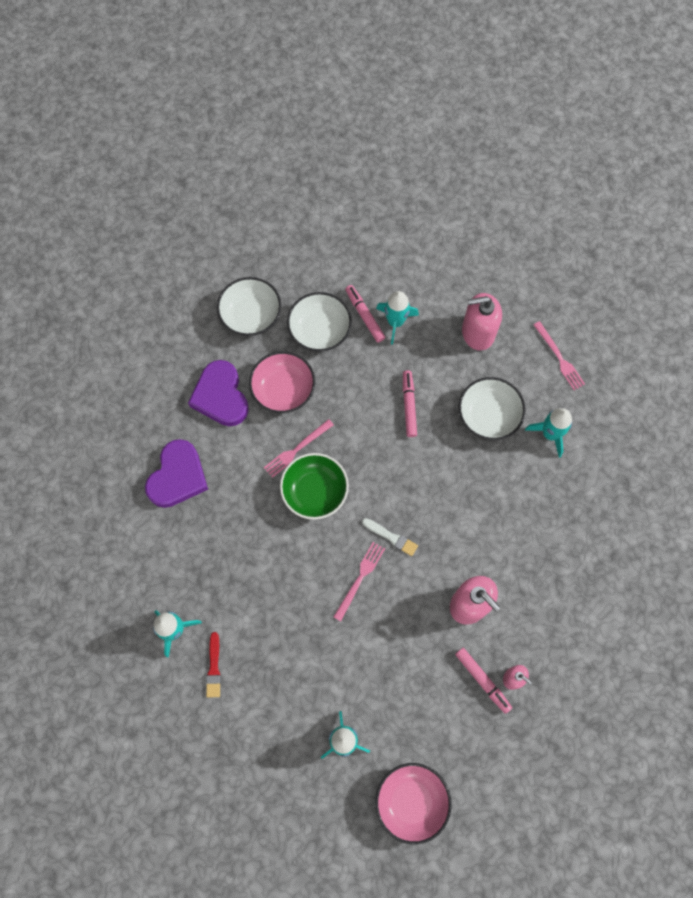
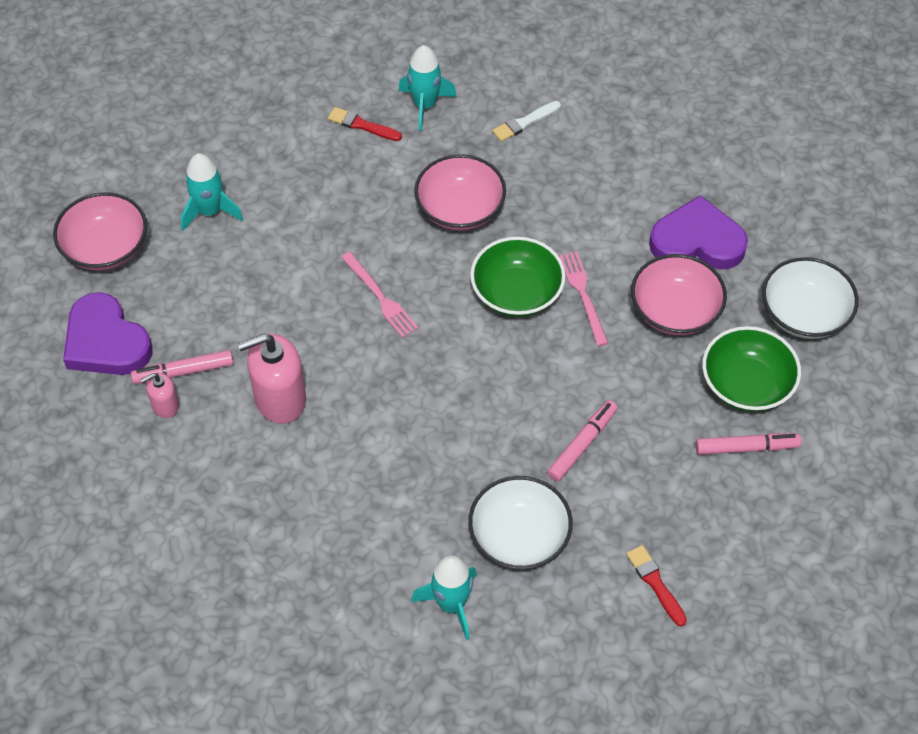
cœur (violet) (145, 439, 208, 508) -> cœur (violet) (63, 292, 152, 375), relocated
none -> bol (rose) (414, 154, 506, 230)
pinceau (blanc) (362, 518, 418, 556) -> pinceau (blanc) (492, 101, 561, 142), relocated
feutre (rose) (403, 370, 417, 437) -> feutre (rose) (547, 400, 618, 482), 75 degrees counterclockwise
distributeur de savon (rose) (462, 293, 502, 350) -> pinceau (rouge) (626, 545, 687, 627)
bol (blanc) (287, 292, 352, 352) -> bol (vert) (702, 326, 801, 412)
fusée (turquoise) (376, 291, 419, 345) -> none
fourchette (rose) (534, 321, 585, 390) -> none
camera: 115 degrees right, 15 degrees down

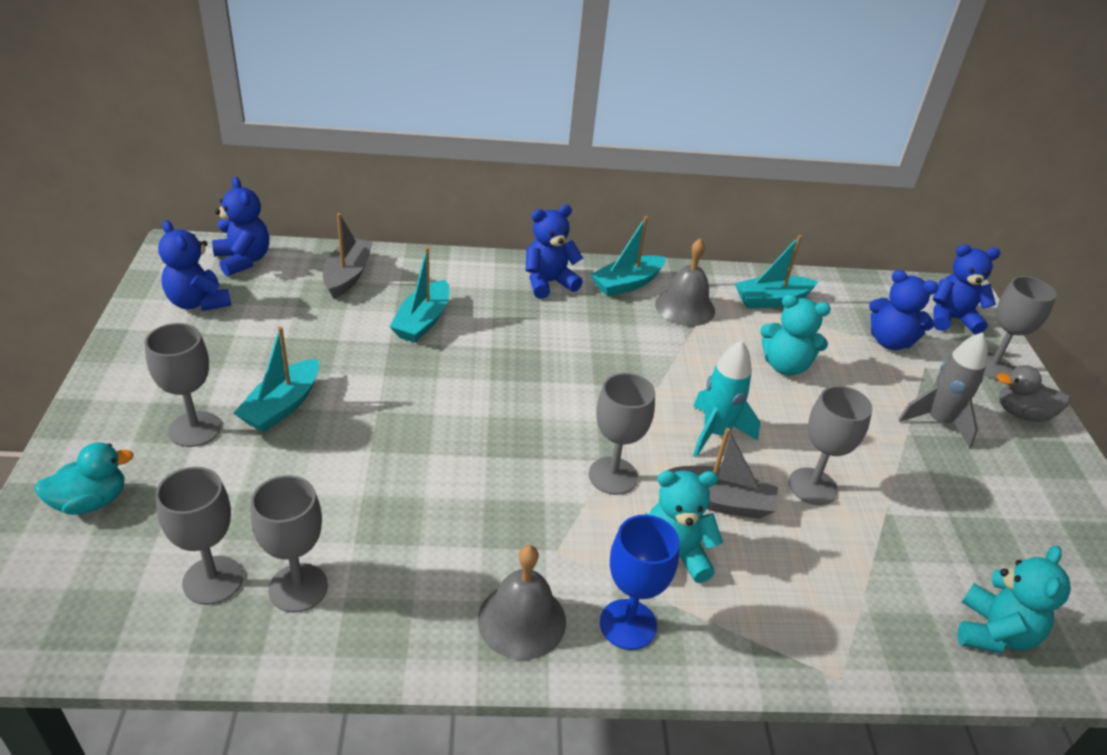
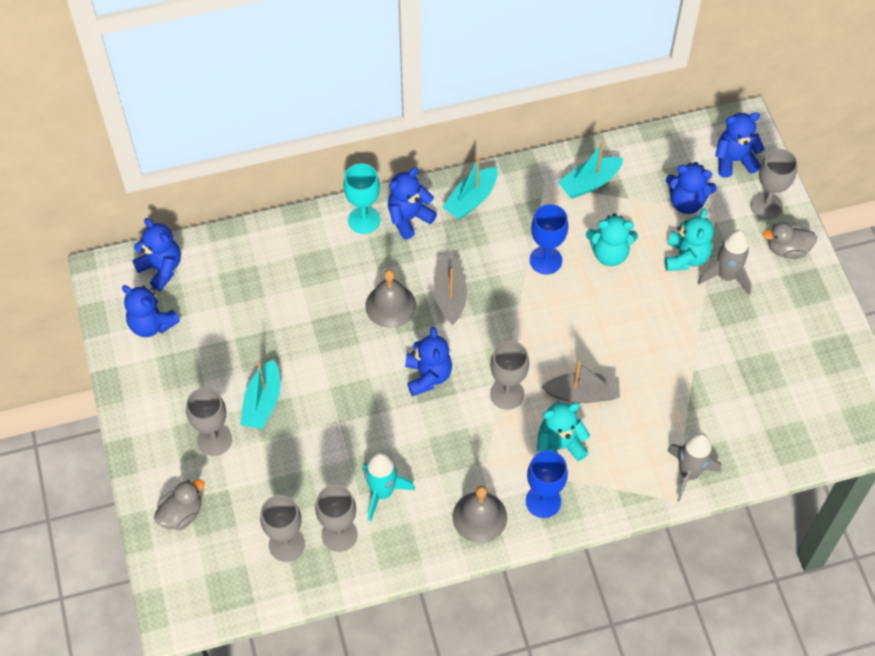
canard (turquoise) (34, 442, 134, 515) -> canard (gris) (154, 480, 205, 530)
none -> verre à pied (turquoise) (343, 163, 380, 234)
fusée (turquoise) (693, 340, 760, 457) -> fusée (turquoise) (363, 452, 415, 521), relocated
cloche (gris) (655, 238, 715, 326) -> cloche (gris) (365, 269, 416, 328), relocated
none -> ours en peluche (bleu) (405, 327, 452, 396)
bateau (gris) (323, 213, 373, 299) -> bateau (gris) (434, 259, 467, 325), relocated
none -> verre à pied (bleu) (530, 204, 568, 275)
ours en peluche (turquoise) (957, 546, 1071, 653) -> ours en peluche (turquoise) (665, 208, 714, 271), relocated
none -> fusée (gris) (667, 433, 721, 502)
bateau (turquoise) (390, 247, 449, 343) -> none
verre à pied (gris) (788, 386, 873, 505) -> none
camera: 10 degrees left, 20 degrees up

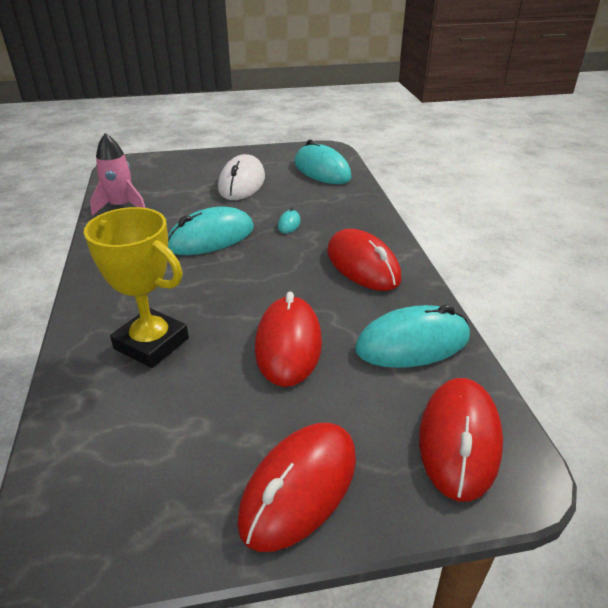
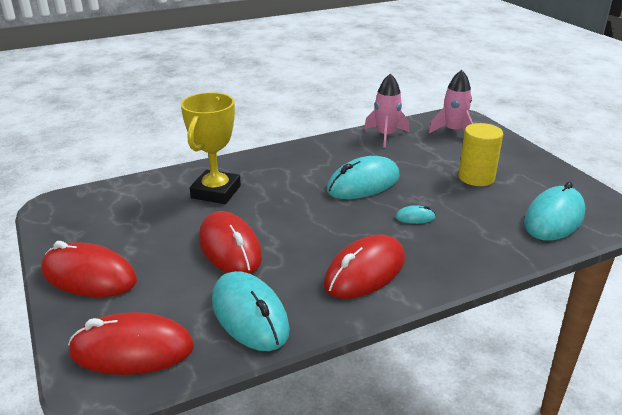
souris (rouge) (255, 292, 322, 387) -> souris (rouge) (199, 211, 262, 274), 75 degrees clockwise
souris (turquoise) (168, 207, 254, 255) -> souris (turquoise) (327, 156, 400, 199), 75 degrees counterclockwise
none -> fusée (rose) (428, 70, 473, 133)
souris (blanc) (218, 154, 265, 200) -> cylindre (jaune) (458, 123, 503, 186)
camera: 75 degrees right, 5 degrees down

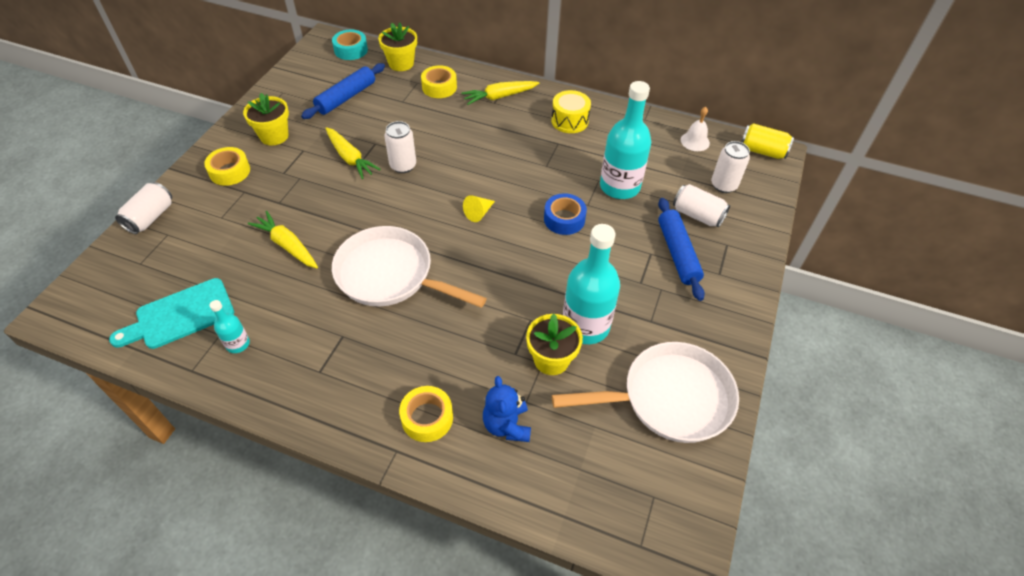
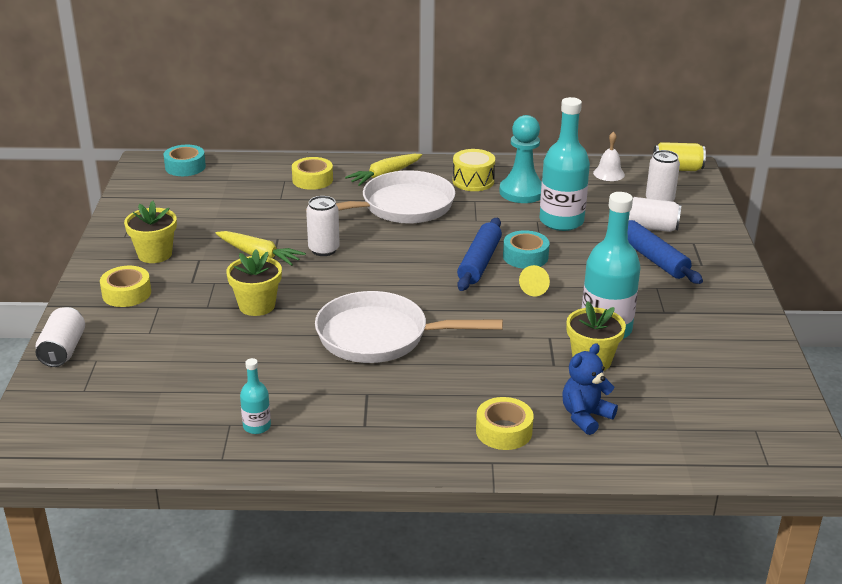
pot de fleurs (jaune) (378, 23, 417, 71) -> pot de fleurs (jaune) (226, 249, 282, 316), relocated
poêle (blanc) (552, 342, 739, 443) -> poêle (blanc) (306, 170, 455, 224), relocated
rouleau à pâtisserie (bleu) (301, 63, 385, 119) -> rouleau à pâtisserie (bleu) (457, 218, 502, 291), relocated
none -> pion (turquoise) (499, 115, 542, 203)
ruban adhésif (bleu) (544, 193, 587, 235) -> ruban adhésif (turquoise) (503, 230, 550, 269)
cône (jaune) (463, 195, 495, 222) -> cône (jaune) (519, 265, 550, 296), relocated
ours en peluche (bleu) (483, 376, 531, 442) -> ours en peluche (bleu) (562, 343, 618, 435), 75 degrees clockwise
planche à découper (turquoise) (109, 278, 234, 349) -> none
carotte (jaune) (248, 211, 318, 268) -> none
camera: 20 degrees left, 20 degrees down

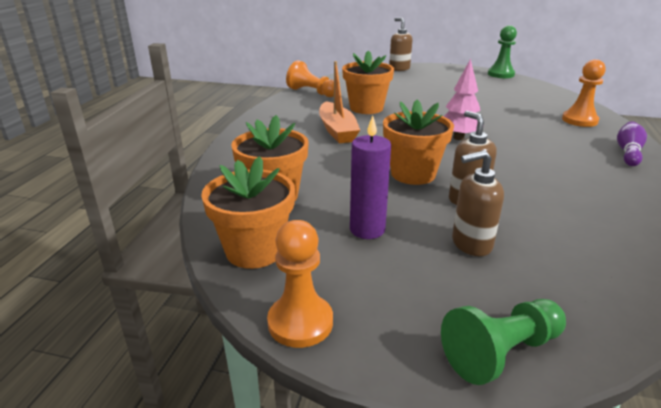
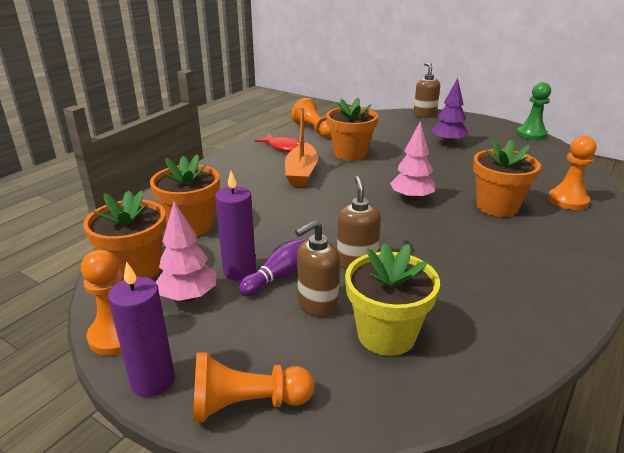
none -> bougie (violet) (108, 261, 175, 397)
none -> arbre (rose) (156, 201, 216, 302)
pion (vert) (441, 299, 566, 385) -> pion (orange) (193, 353, 314, 422)
quille (violet) (617, 121, 647, 166) -> quille (violet) (239, 238, 308, 296), relocated
none -> poisson (rouge) (254, 134, 299, 152)
distributeur de savon (marron) (452, 150, 504, 256) -> distributeur de savon (marron) (295, 220, 340, 317), 45 degrees counterclockwise
none -> pot de fleurs (jaune) (345, 243, 440, 356)
none -> arbre (violet) (431, 78, 468, 145)
pot de fleurs (orange) (383, 100, 454, 185) -> pot de fleurs (orange) (473, 140, 541, 217), relocated
camera: 20 degrees right, 0 degrees up

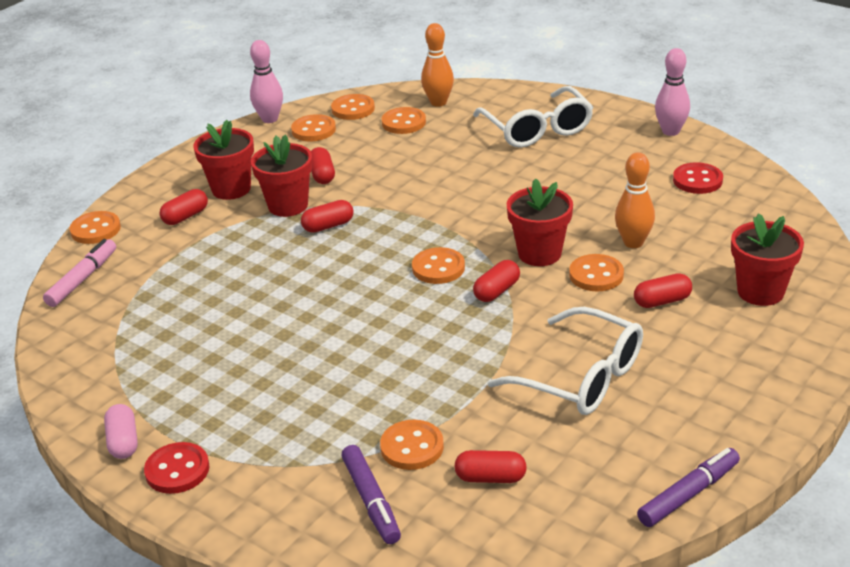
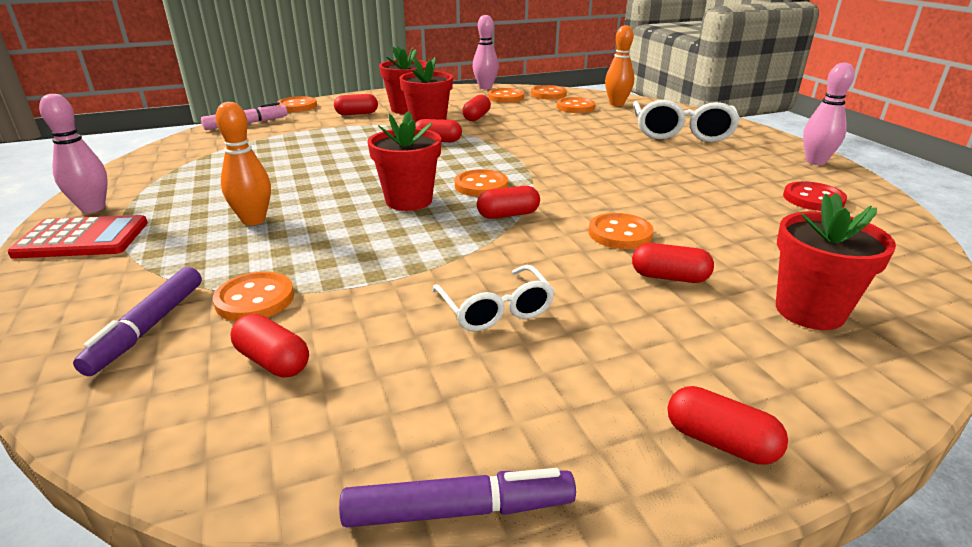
bouton (rouge) (144, 442, 209, 494) -> calculatrice (rouge) (7, 215, 148, 259)
gélule (rose) (104, 404, 138, 459) -> quille (rose) (39, 94, 108, 213)
quille (orange) (615, 152, 655, 248) -> quille (orange) (216, 102, 271, 225), relocated
pot de fleurs (rouge) (507, 178, 573, 266) -> pot de fleurs (rouge) (368, 111, 441, 211), relocated
lunettes (blanc) (487, 307, 643, 415) -> lunettes (blanc) (432, 265, 555, 331), x0.61
none -> gélule (rouge) (667, 386, 788, 465)
camera: 30 degrees right, 5 degrees down

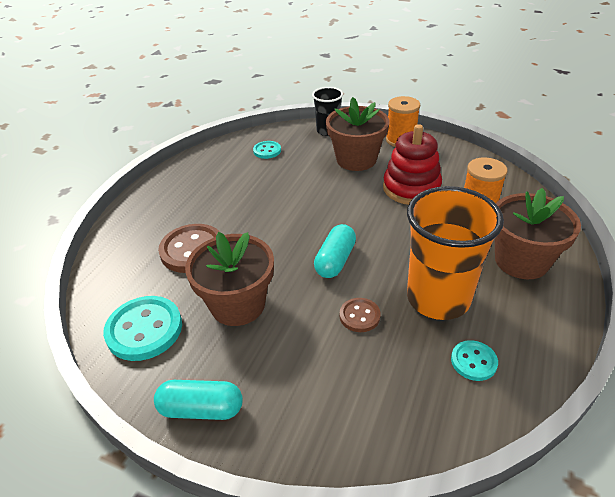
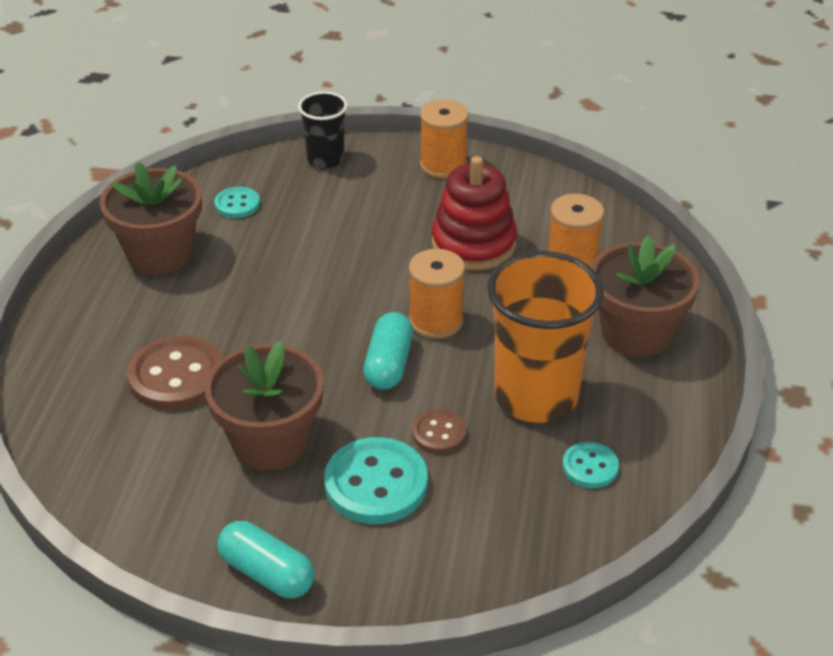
pot de fleurs (marron) (326, 97, 389, 171) -> pot de fleurs (marron) (100, 162, 202, 275), relocated
gélule (turquoise) (154, 380, 243, 420) -> gélule (turquoise) (218, 521, 315, 599), 45 degrees clockwise
bouton (turquoise) (103, 296, 182, 361) -> bouton (turquoise) (324, 437, 428, 524), relocated
none -> bobine (orange) (409, 249, 465, 339)
camera: 15 degrees left, 0 degrees up

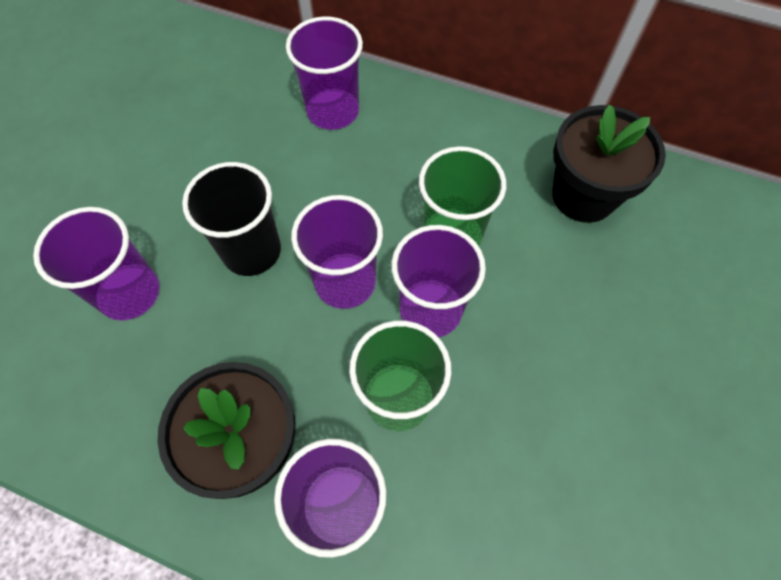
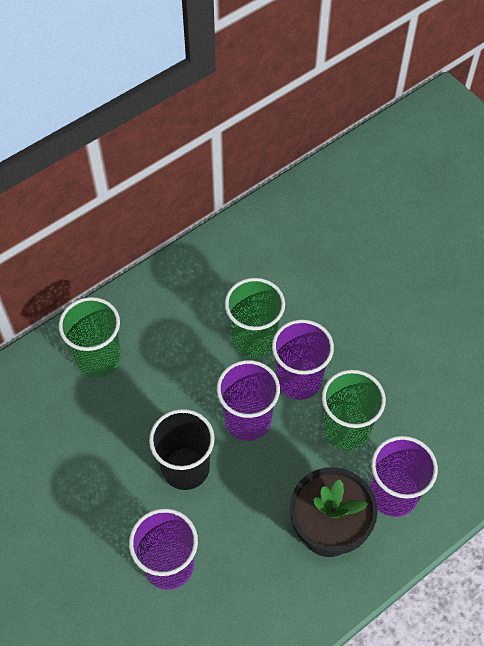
gobelet (violet) (286, 17, 363, 130) -> gobelet (vert) (59, 297, 121, 377)
pot de fleurs (noir) (552, 104, 666, 223) -> none
camera: 60 degrees left, 5 degrees down

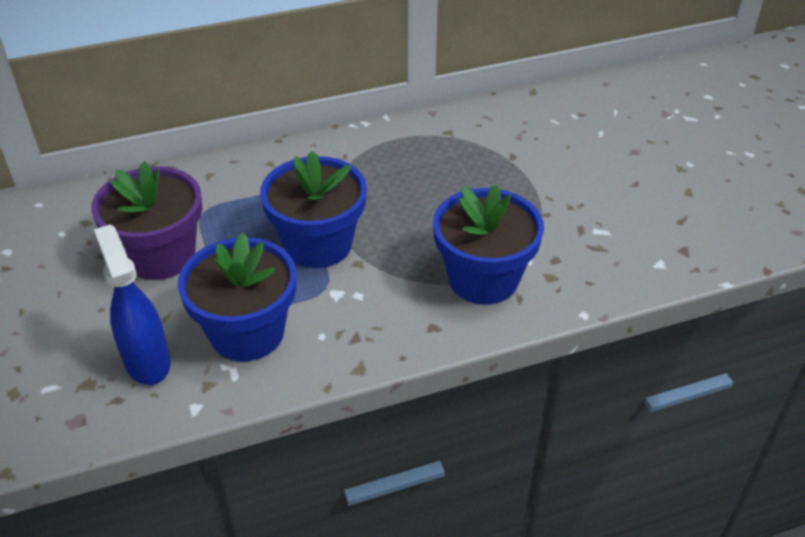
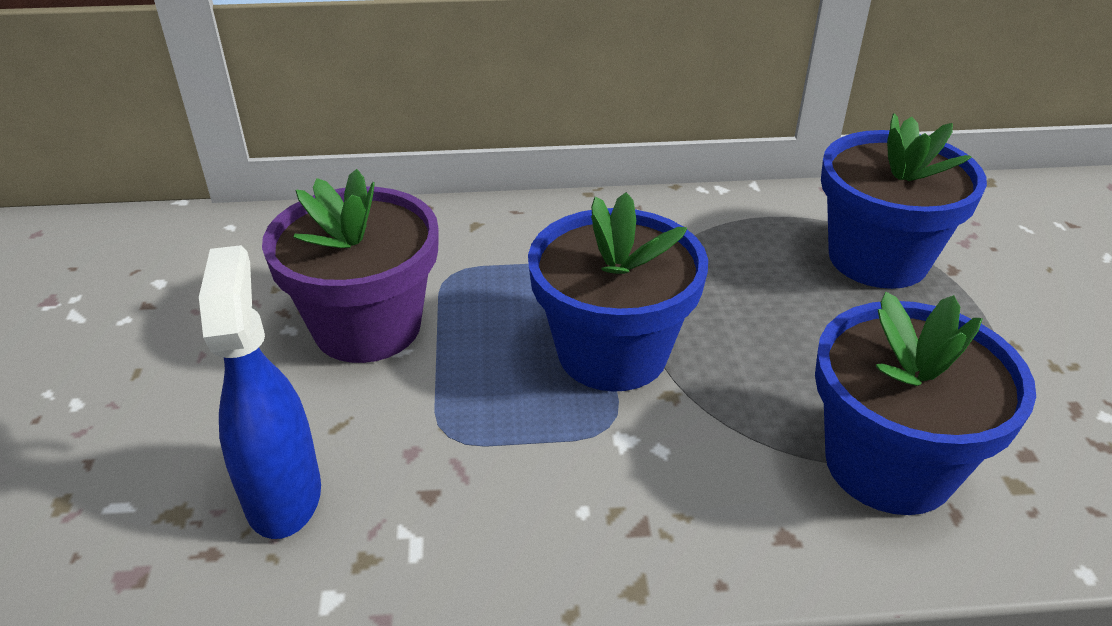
pot de fleurs (bleu) (178, 232, 297, 362) -> pot de fleurs (bleu) (821, 113, 987, 289), relocated
camera: 15 degrees right, 5 degrees down

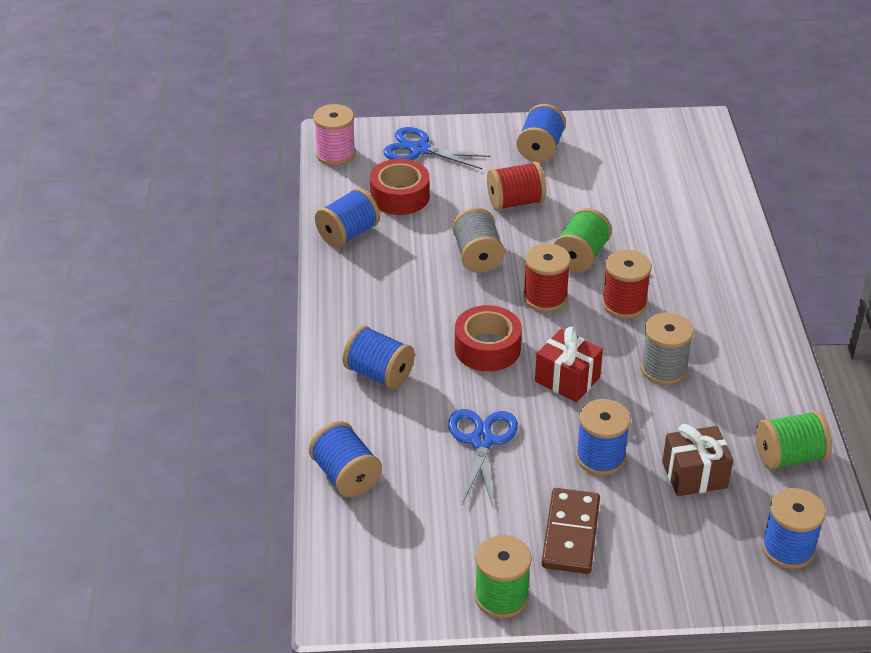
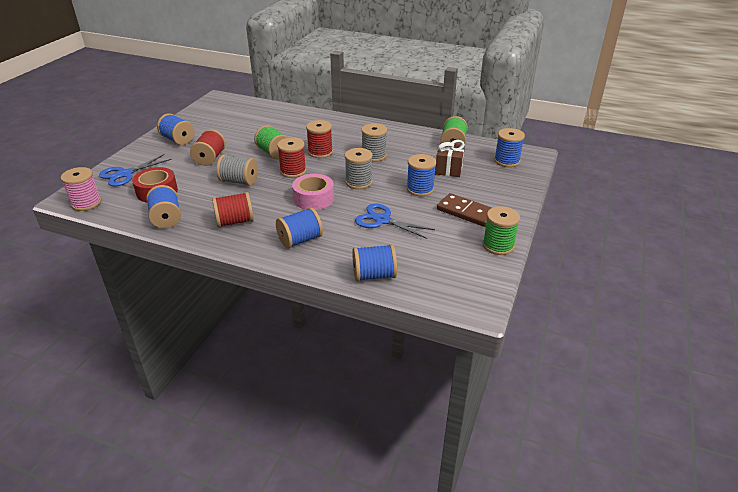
none -> bobine (rouge) (212, 192, 254, 228)
ruban adhésif (rouge) (455, 305, 522, 371) -> ruban adhésif (rose) (292, 174, 334, 210)
cadeau (rouge) (535, 327, 603, 402) -> bobine (gris) (345, 148, 373, 189)
camera: 65 degrees left, 5 degrees down

